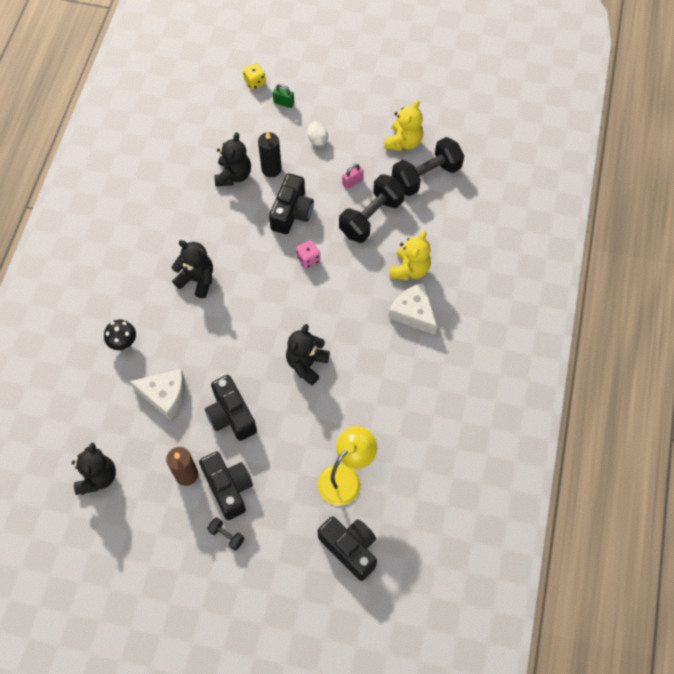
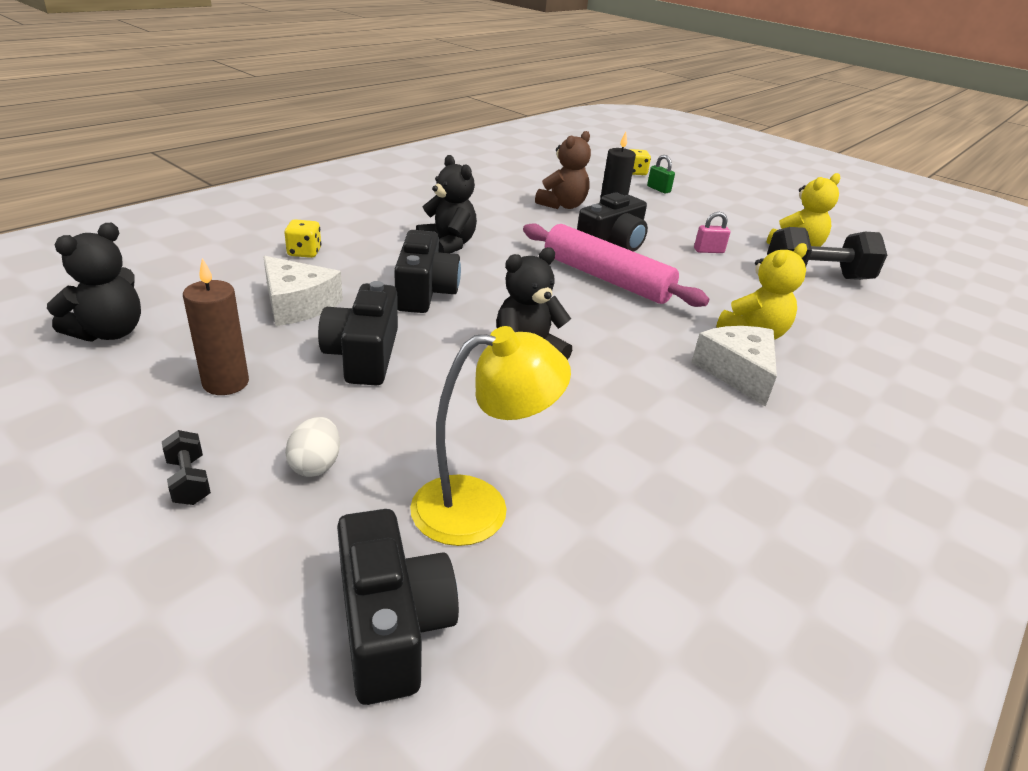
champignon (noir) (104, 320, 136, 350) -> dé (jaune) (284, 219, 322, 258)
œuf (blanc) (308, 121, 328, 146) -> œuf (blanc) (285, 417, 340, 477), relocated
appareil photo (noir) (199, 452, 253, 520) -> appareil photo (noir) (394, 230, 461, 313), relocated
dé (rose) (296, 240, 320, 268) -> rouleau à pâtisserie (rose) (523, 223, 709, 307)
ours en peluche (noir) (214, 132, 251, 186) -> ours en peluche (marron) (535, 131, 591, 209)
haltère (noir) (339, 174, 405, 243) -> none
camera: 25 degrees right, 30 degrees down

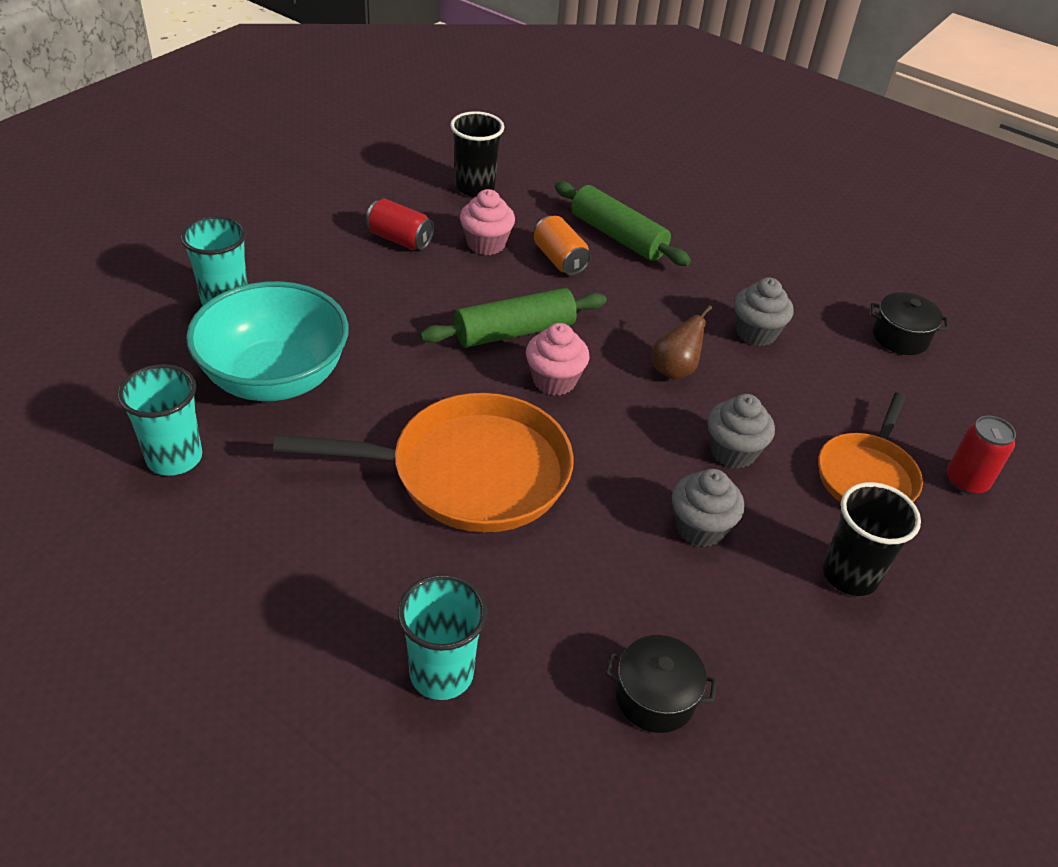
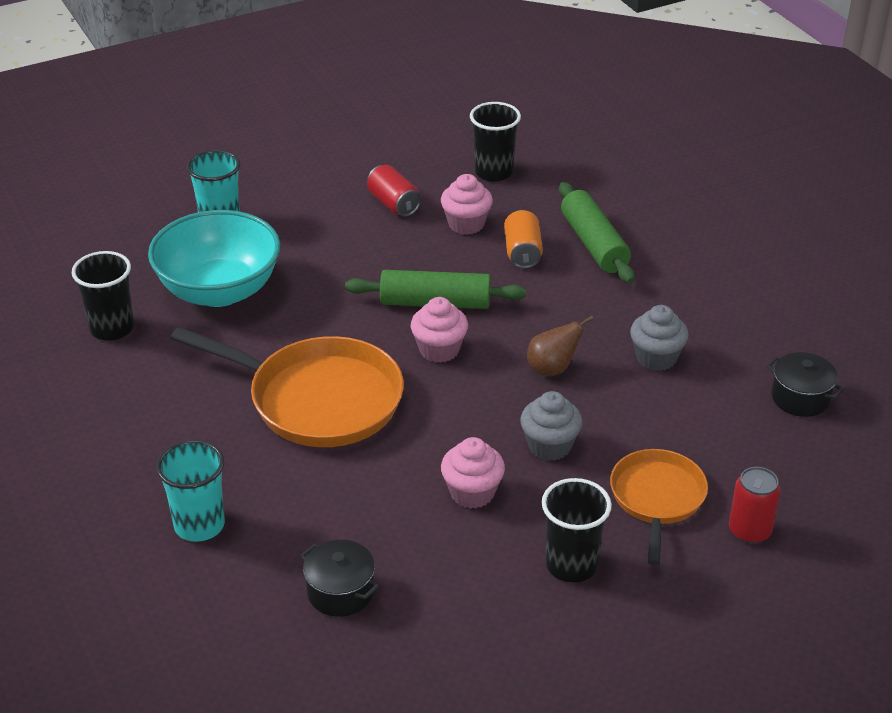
gobelet (turquoise) (117, 364, 202, 476) -> gobelet (noir) (72, 251, 134, 341)
muffin (gris) (672, 469, 744, 547) -> muffin (rose) (441, 437, 505, 509)
poêle (orange) (818, 393, 923, 502) -> poêle (orange) (610, 449, 708, 565), 135 degrees clockwise
camera: 30 degrees right, 5 degrees down

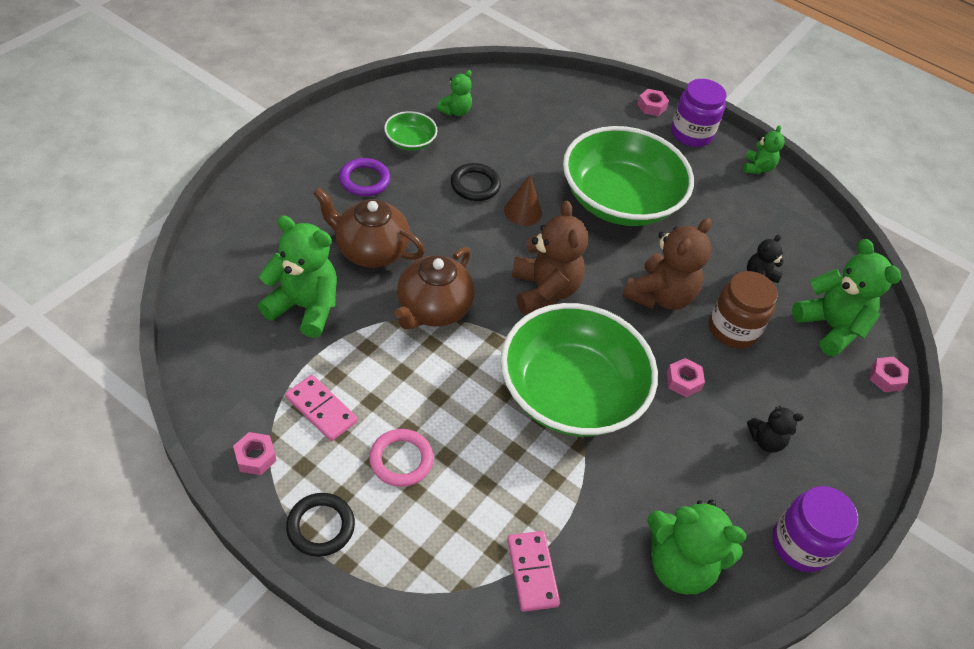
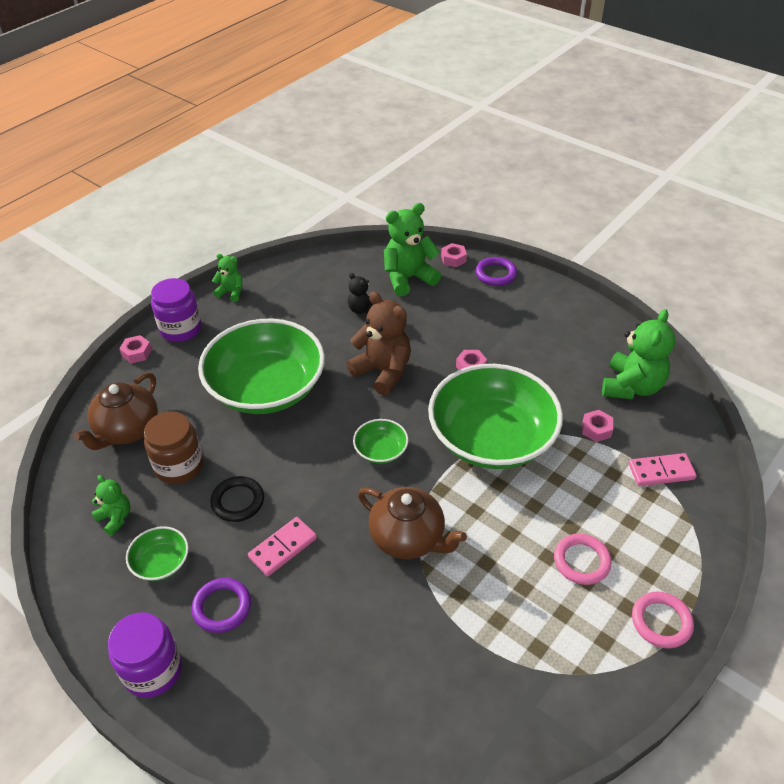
théière (marron) (313, 188, 425, 268) -> théière (marron) (73, 372, 158, 450), relocated
bocal (violet) (772, 486, 858, 572) -> bocal (violet) (108, 612, 182, 698), relocated
bocal (marron) (709, 271, 778, 349) -> bocal (marron) (144, 411, 203, 484), relocated
domino (rose) (285, 375, 358, 441) -> domino (rose) (248, 517, 317, 576), relocated
ours en peluche (marron) (512, 201, 588, 314) -> bol (vert) (353, 419, 408, 464)
none -> anneau (violet) (475, 257, 517, 286)
écrou (rose) (233, 432, 276, 475) -> écrou (rose) (582, 410, 613, 442), relocated
anneau (noir) (286, 493, 355, 557) -> anneau (rose) (632, 591, 694, 648)
ours en peluche (vert) (258, 216, 337, 338) -> none
cône (marron) (504, 175, 542, 226) -> none
ours en peluche (noir) (747, 405, 804, 453) -> none
camera: 80 degrees left, 5 degrees down

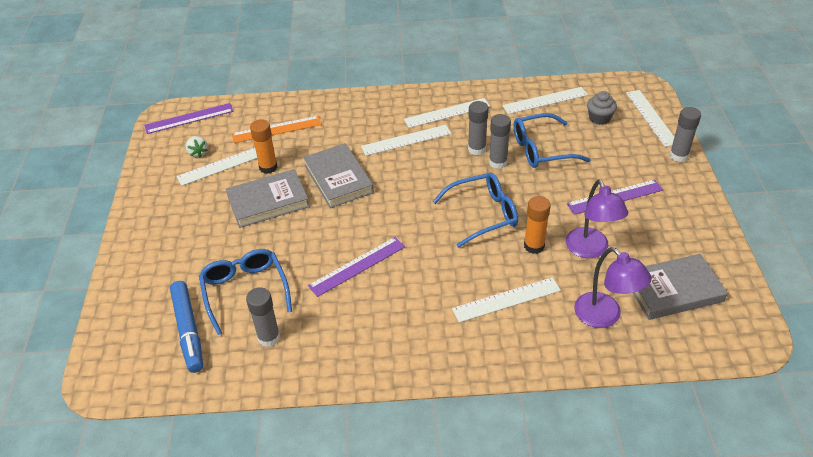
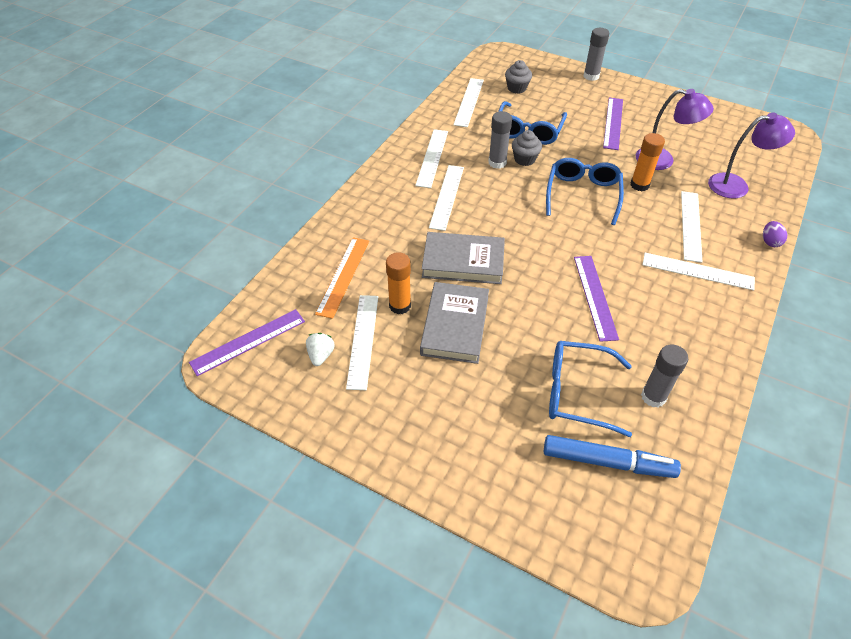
règle (violet) (145, 103, 234, 134) -> règle (violet) (189, 309, 305, 376), 45 degrees clockwise
fraise (blanc) (185, 136, 208, 158) -> fraise (blanc) (306, 333, 335, 366), 90 degrees counterclockwise
bâton de colle (gris) (489, 114, 511, 169) -> muffin (gris) (512, 130, 542, 166)
règle (blanc) (626, 90, 674, 147) -> règle (blanc) (642, 253, 755, 290), relocated
none -> œuf (violet) (763, 221, 787, 247)
livre (gris) (633, 254, 728, 320) -> none
camera: 60 degrees left, 5 degrees up

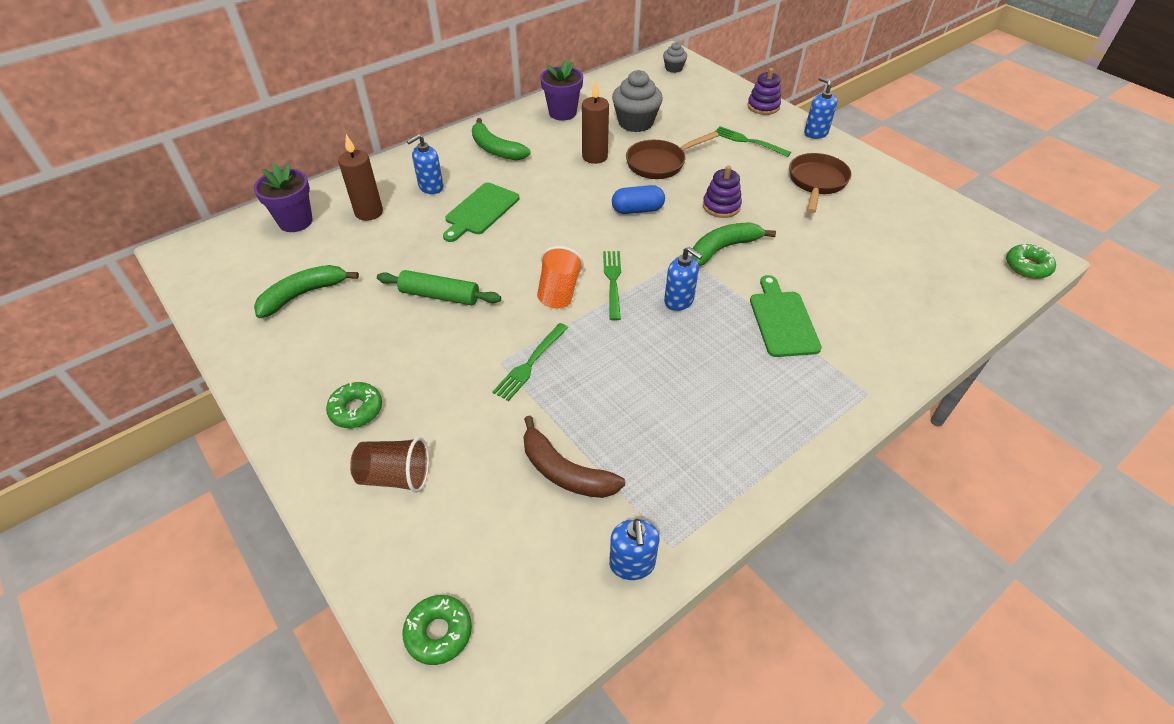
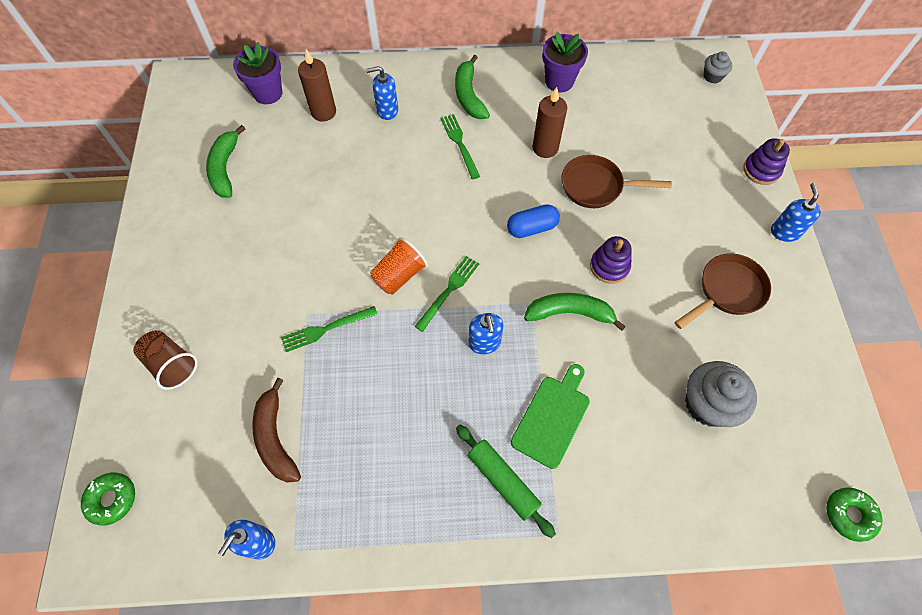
banane (vert) (254, 265, 359, 318) -> banane (vert) (206, 125, 246, 198), 90 degrees counterclockwise
fourchette (vert) (715, 126, 791, 157) -> fourchette (vert) (440, 114, 480, 179), relocated
rouleau à pâtisserie (vert) (377, 270, 501, 306) -> rouleau à pâtisserie (vert) (456, 425, 556, 538), relocated
gélule (bleu) (612, 185, 665, 214) -> gélule (bleu) (507, 204, 560, 238), 45 degrees counterclockwise
muffin (gris) (612, 70, 663, 132) -> muffin (gris) (685, 361, 757, 427), relocated
beignet (vert) (326, 382, 382, 428) -> none
planche à découper (vert) (443, 183, 519, 242) -> none
camera: 35 degrees right, 15 degrees up

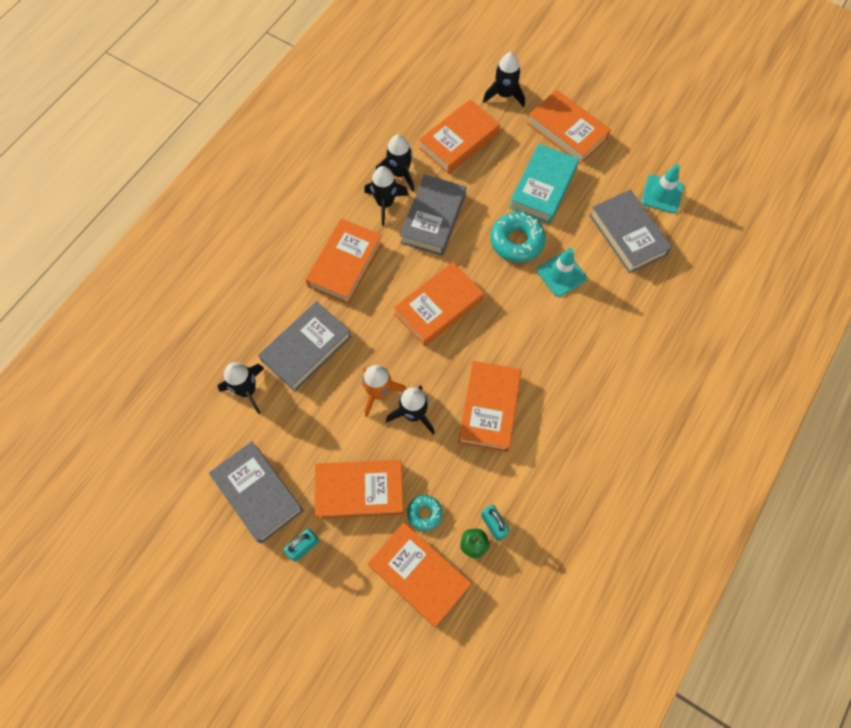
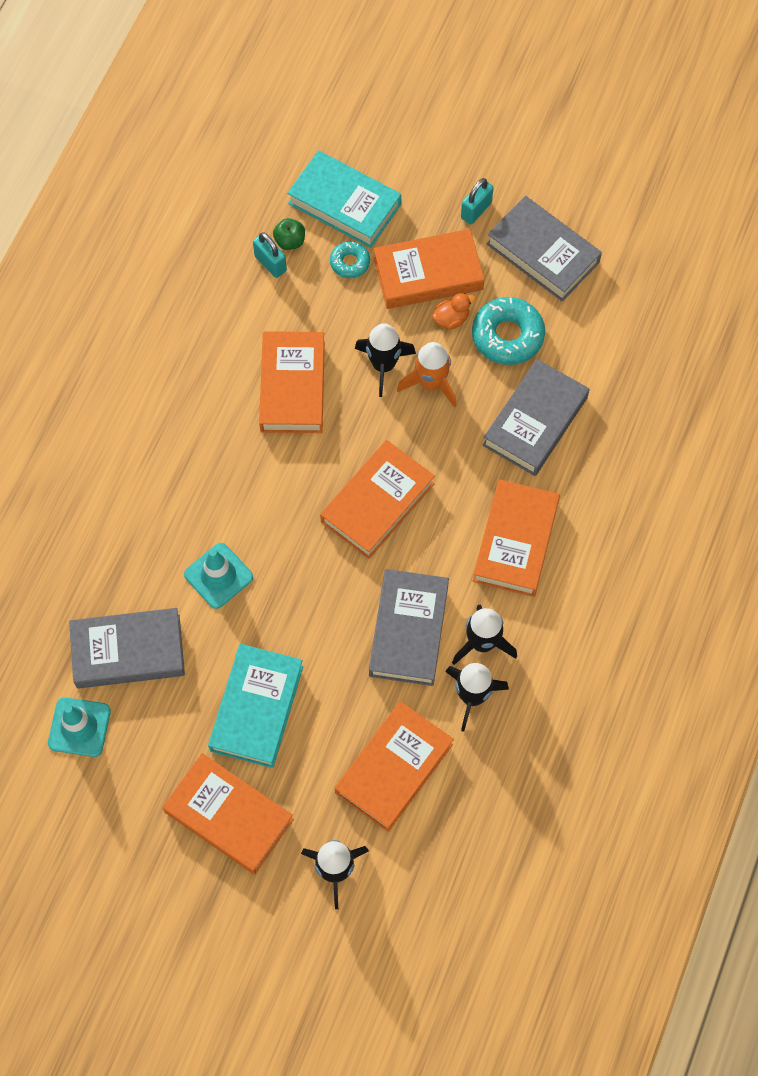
livre (gris) (589, 190, 672, 274) -> livre (gris) (69, 608, 185, 689), 60 degrees counterclockwise
livre (orange) (368, 523, 472, 627) -> livre (turquoise) (287, 150, 401, 248)
none -> canard (orange) (432, 293, 476, 330)
beignet (turquoise) (490, 212, 546, 262) -> beignet (turquoise) (472, 297, 545, 365), relocated
fusée (noir) (218, 362, 264, 414) -> none
camera: 170 degrees right, 0 degrees up

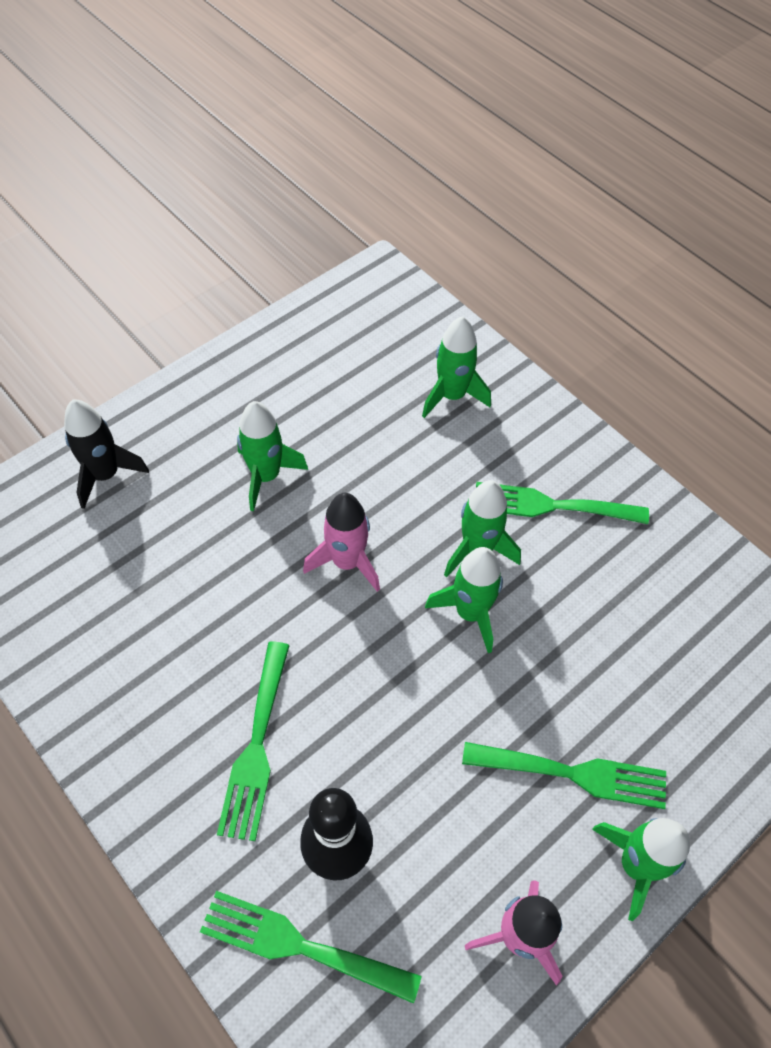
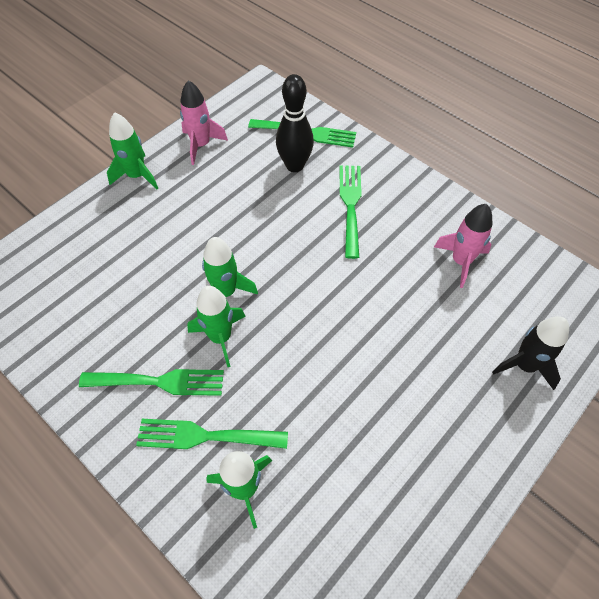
fourchette (vert) (462, 742, 666, 809) -> fourchette (vert) (136, 419, 288, 449), relocated
fusée (rose) (303, 493, 380, 592) -> fusée (rose) (434, 204, 493, 288), relocated
fusée (vert) (237, 401, 308, 512) -> none
camera: 175 degrees right, 0 degrees up

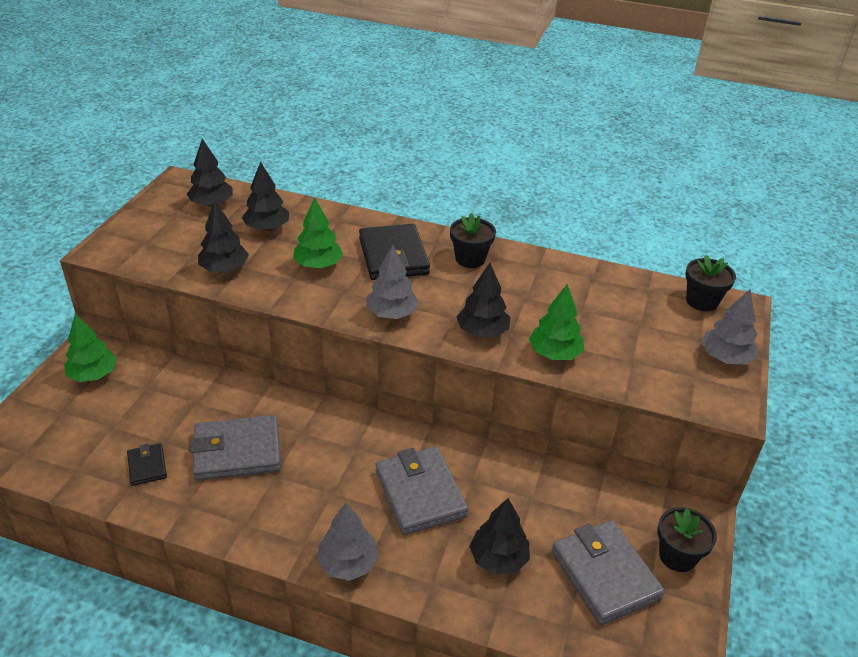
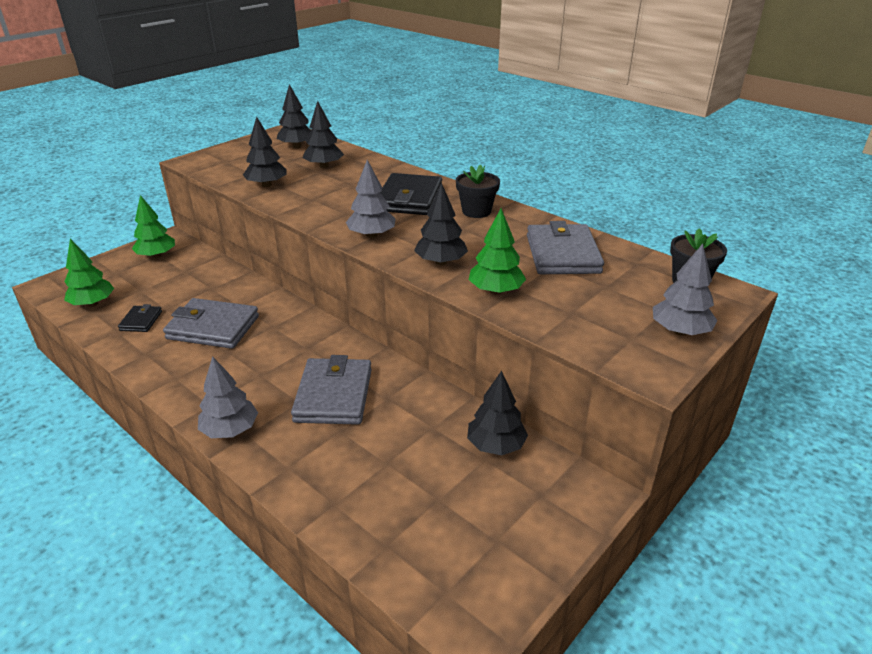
arbre (vert) (293, 197, 343, 269) -> arbre (vert) (64, 239, 114, 307), relocated
arbre (noir) (469, 498, 530, 575) -> arbre (noir) (467, 371, 528, 455), relocated
portefeuille (gris) (551, 520, 665, 625) -> portefeuille (gris) (527, 221, 604, 274), relocated
pot de fleurs (noir) (658, 507, 717, 572) -> none
camera: 25 degrees right, 5 degrees down

